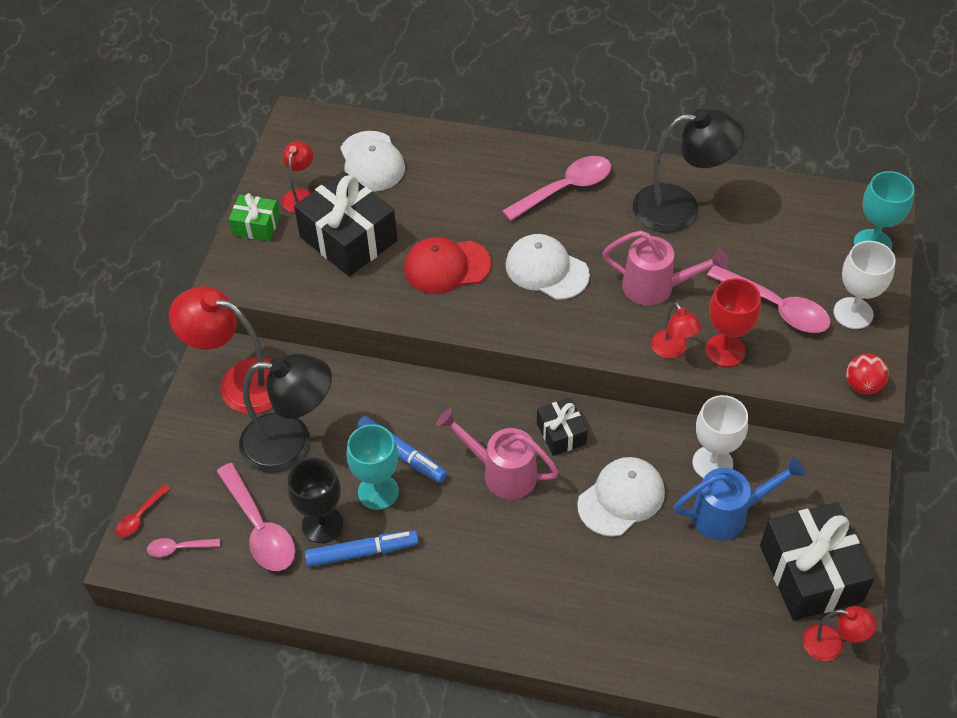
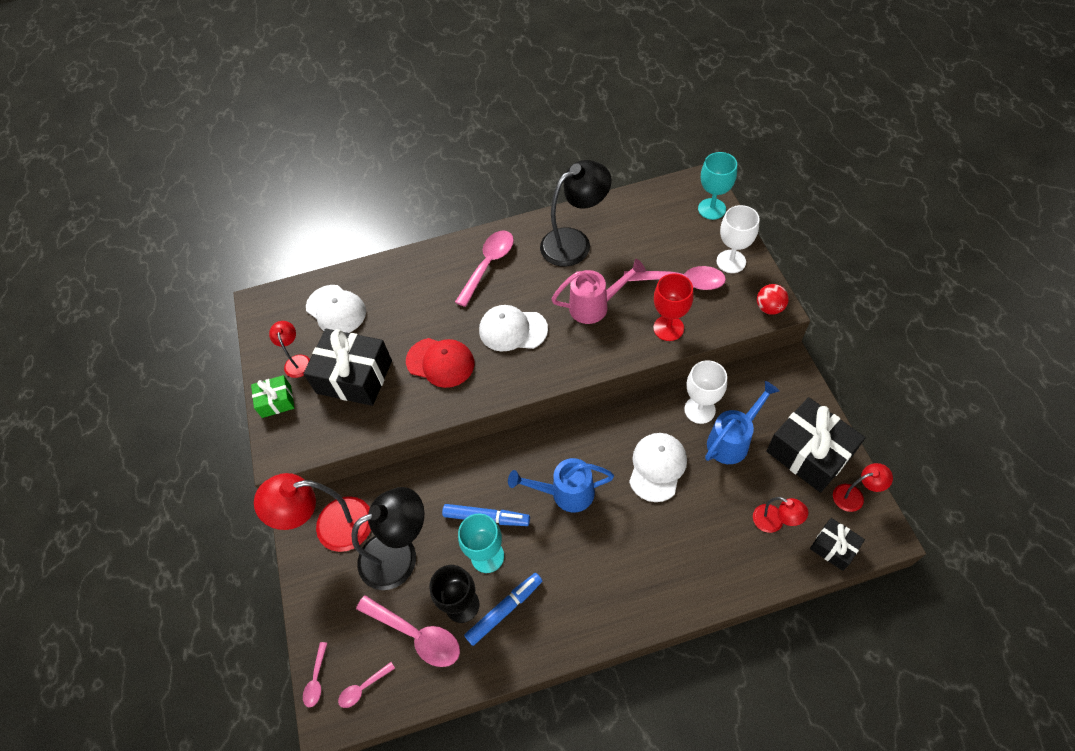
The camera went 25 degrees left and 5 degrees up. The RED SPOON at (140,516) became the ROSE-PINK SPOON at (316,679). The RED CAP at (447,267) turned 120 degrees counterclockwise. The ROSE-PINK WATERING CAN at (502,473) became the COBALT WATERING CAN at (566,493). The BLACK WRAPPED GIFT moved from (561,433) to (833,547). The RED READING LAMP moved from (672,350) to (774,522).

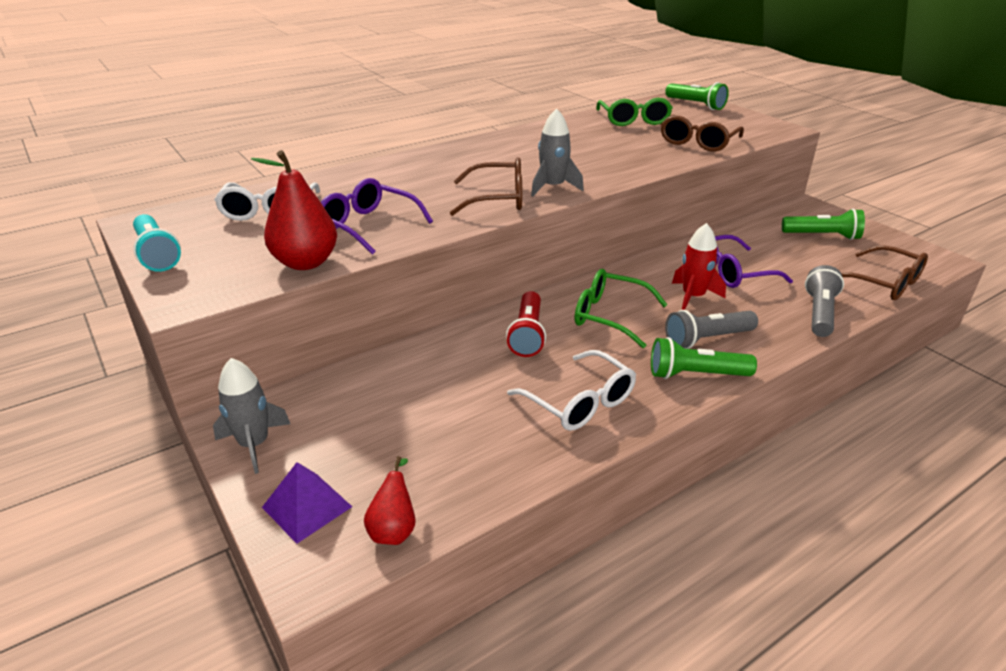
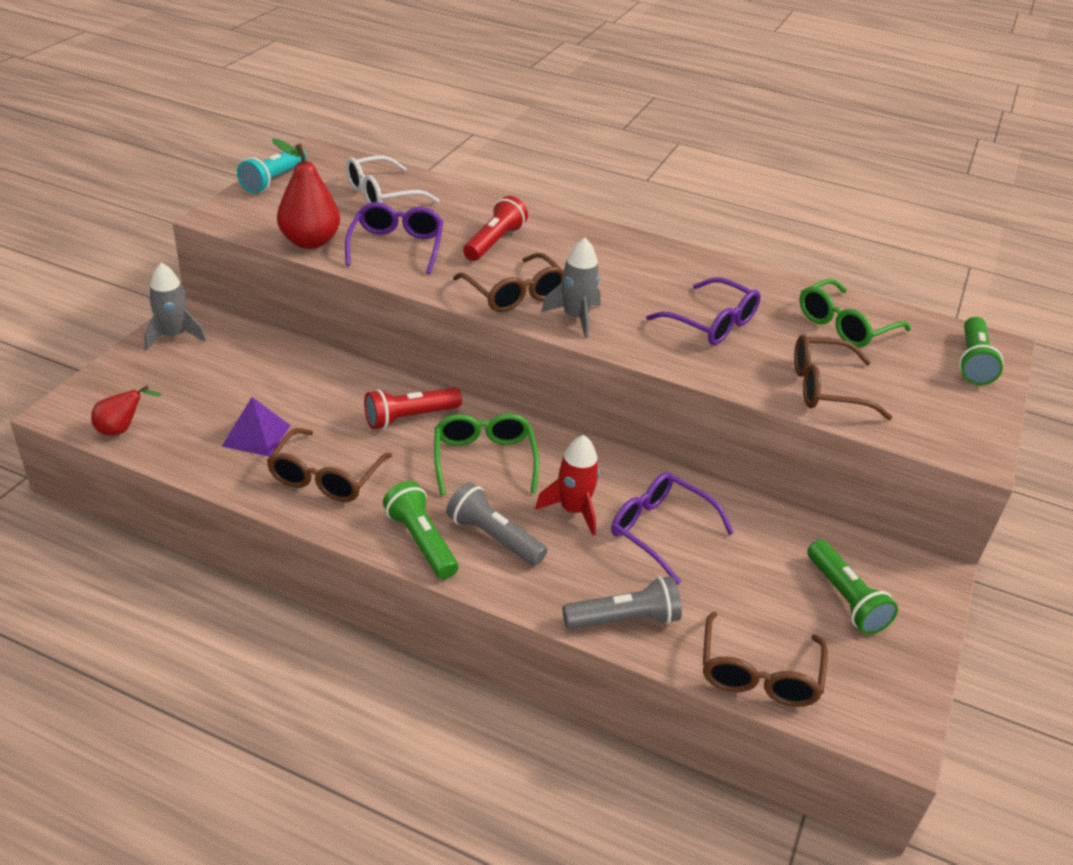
The camera went 55 degrees right and 5 degrees up. The VIOLET PYRAMID SHAPE moved from (307,507) to (256,435). The WHITE SPECTACLES at (580,402) became the DARK BROWN SPECTACLES at (325,477). The RED FLASHLIGHT at (494,242) appeared. The VIOLET SPECTACLES at (712,323) appeared.

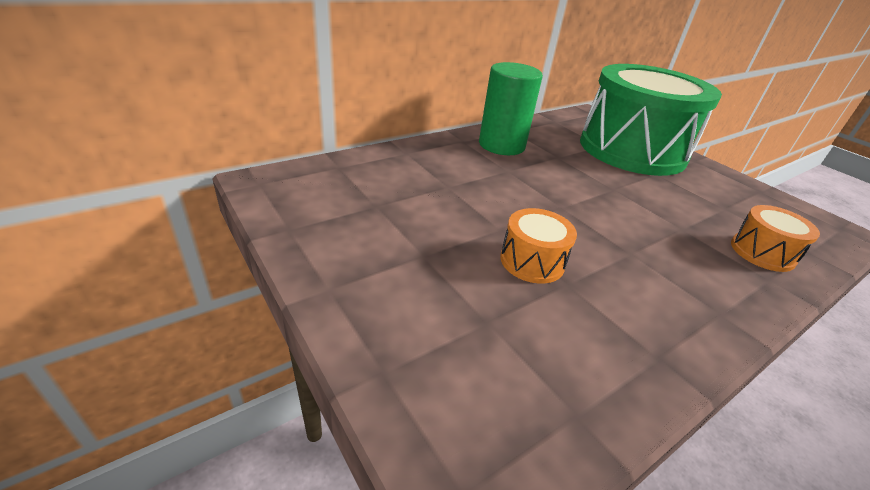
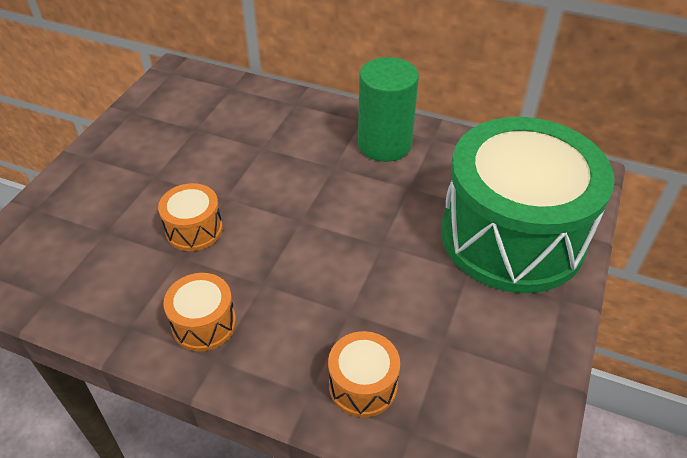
The camera went 60 degrees right and 10 degrees up. The ORANGE-COLOURED DRUM at (204,324) appeared.

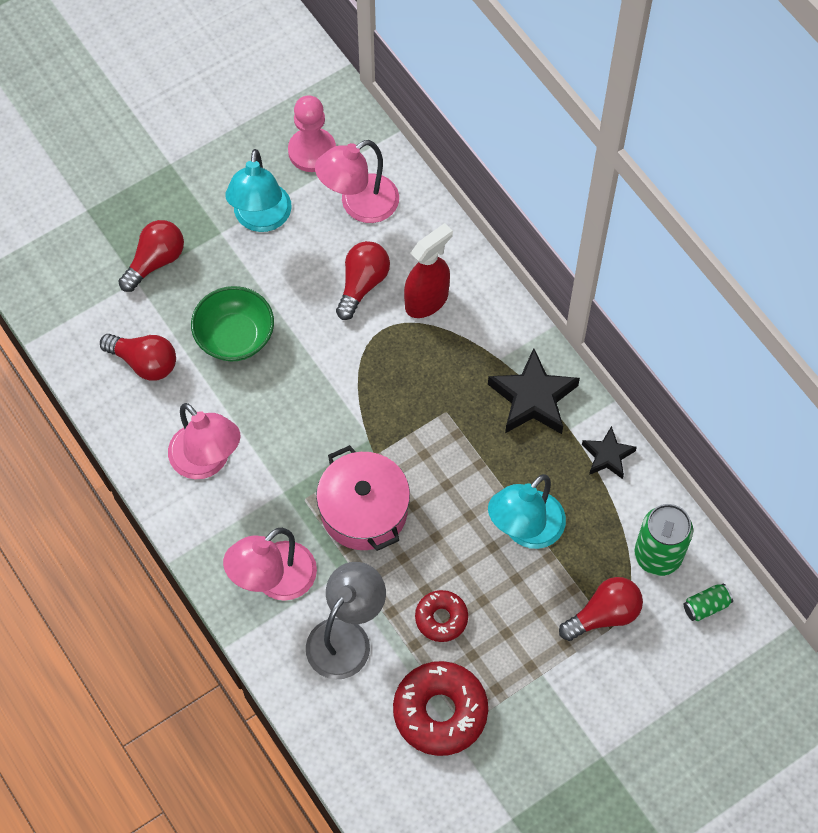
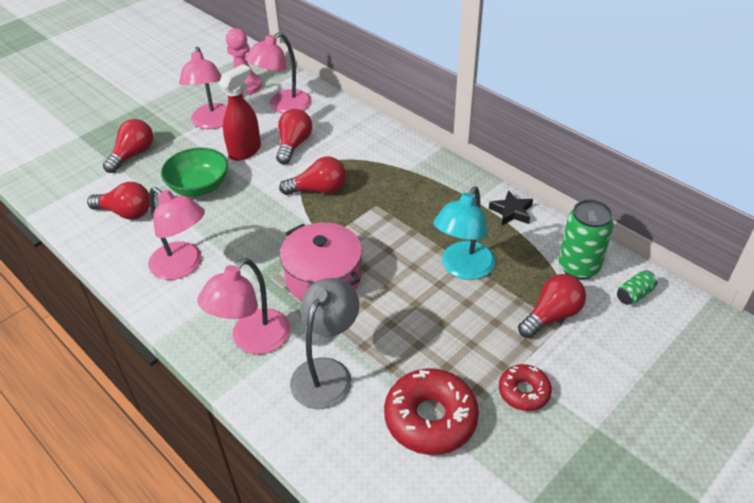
The camera went 10 degrees left and 20 degrees down. The TURQUOISE READING LAMP at (261,219) became the ROSE-PINK READING LAMP at (212,122). The RED SPRAY BOTTLE moved from (427,300) to (245,151). The RED GLAZED DONUT moved from (441,618) to (524,392). The BLACK STAR at (533,398) disappeared. The RED BULB at (319,189) appeared.

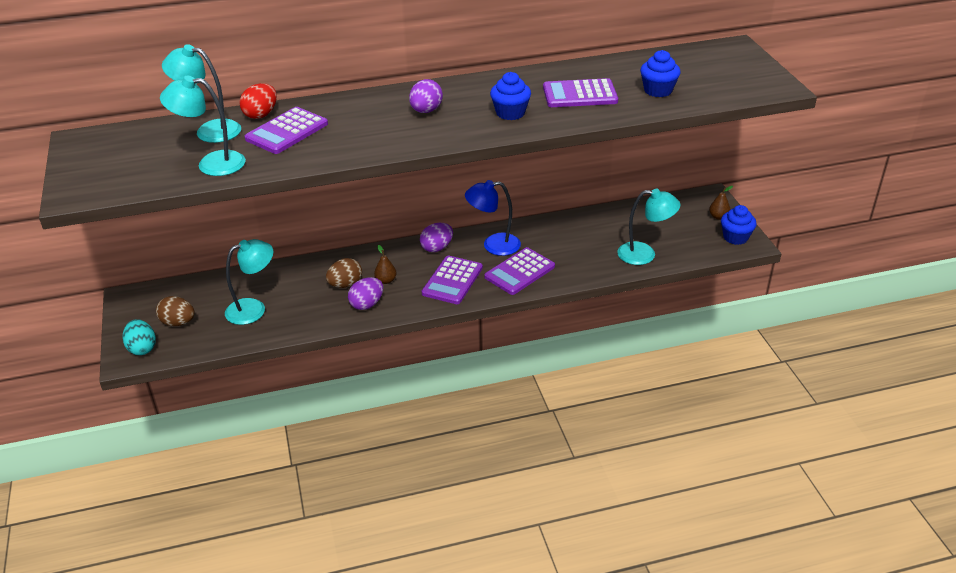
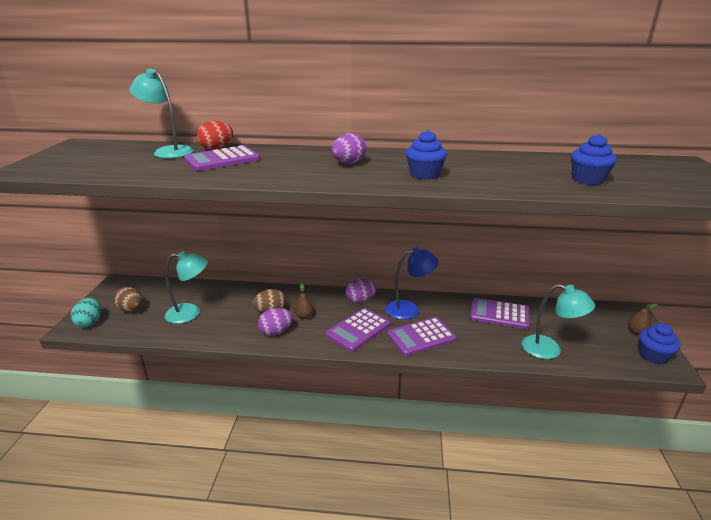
The camera went 20 degrees right and 10 degrees down. The TURQUOISE READING LAMP at (211,164) disappeared. The COBALT READING LAMP at (493,245) turned 150 degrees clockwise. The VIOLET ADDING MACHINE moved from (580,94) to (499,314).

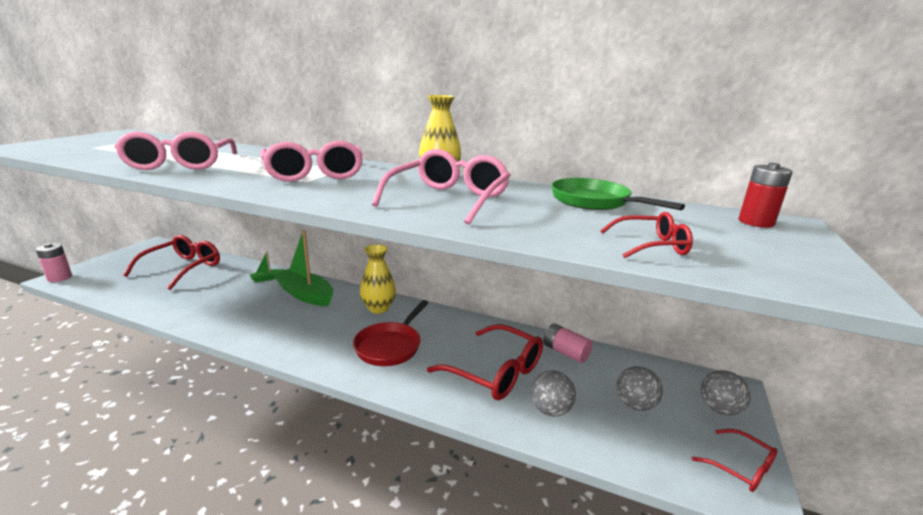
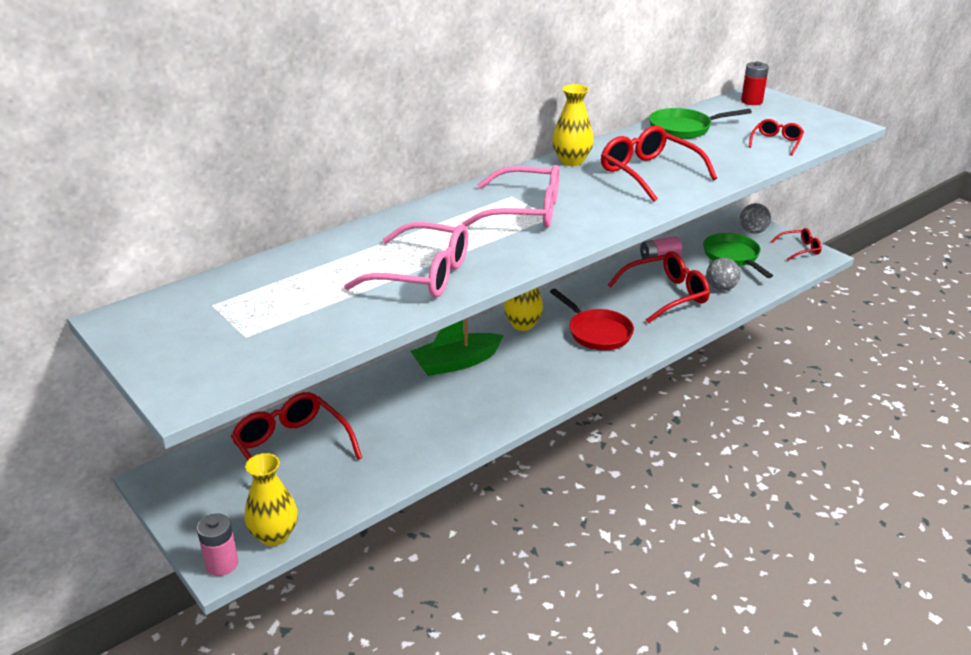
The camera went 60 degrees left and 10 degrees up. The GREEN TOY BOAT at (267,278) disappeared. The ROSE-PINK SPECTACLES at (449,199) became the RED SPECTACLES at (648,173). The ASH-GREY BALL at (635,405) was replaced by the GREEN PAN at (733,257). The YELLOW FLOWER VASE at (274,535) appeared.

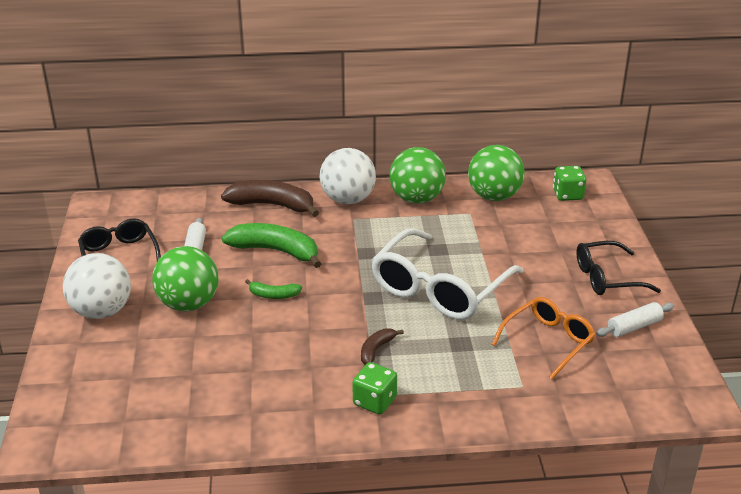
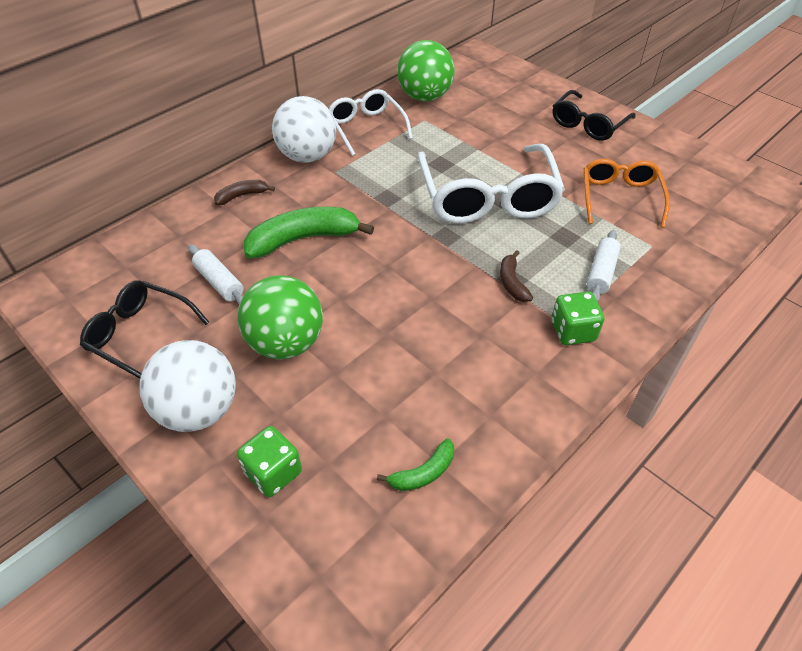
The camera went 40 degrees left and 15 degrees up. The DARK BROWN TOY BANANA at (272,205) changed to 0.51 times the size. The GREEN TOY BANANA moved from (273,295) to (423,473). The GREEN BALL at (416,199) was replaced by the WHITE SPECTACLES at (366,127). The GREEN DIE moved from (567,195) to (273,472). The WHITE DOUGH ROLLER moved from (634,327) to (601,273).

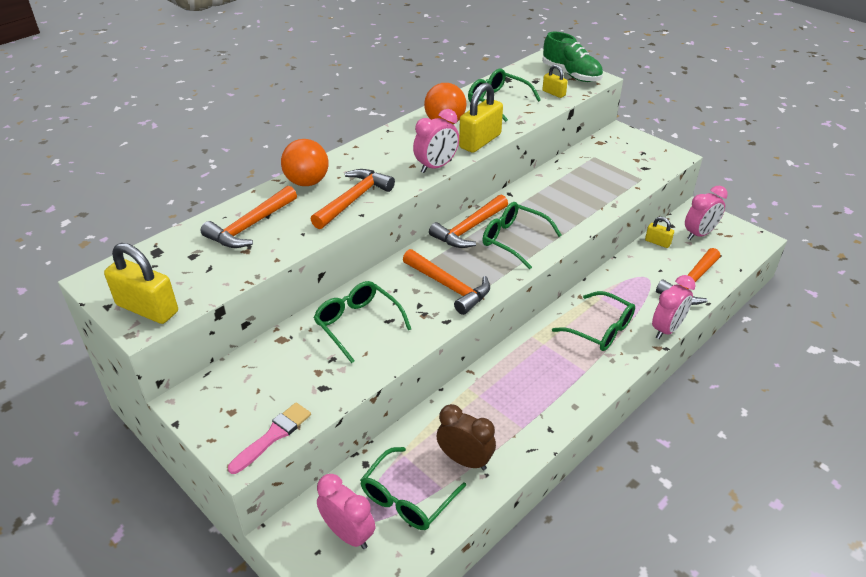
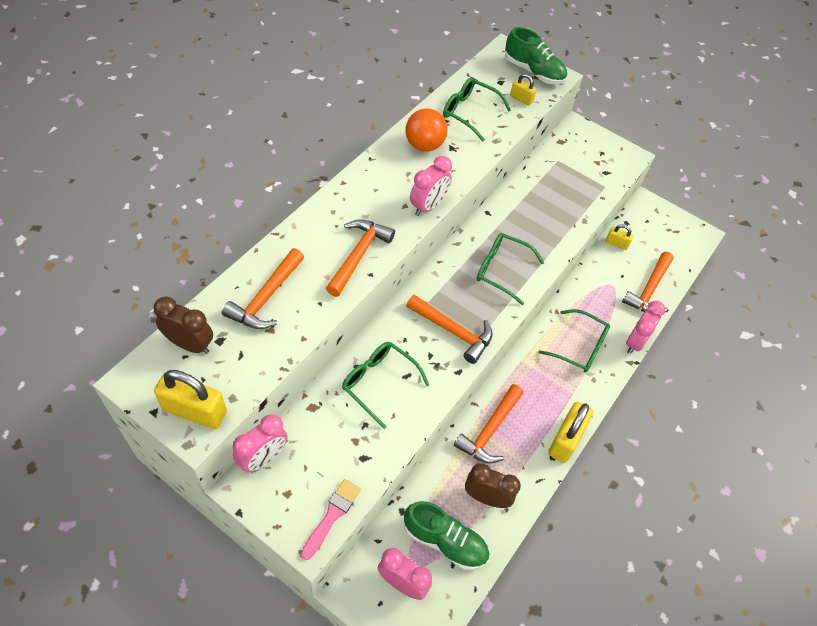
The camera went 15 degrees left and 15 degrees up. The ORANGE-COLOURED BALL at (307,182) disappeared. The GREEN SPECTACLES at (407,498) was replaced by the GREEN LACE-UP SHOE at (445,541). The ORANGE-COLOURED HAMMER moved from (469,229) to (490,430). The YELLOW SMALL LOCK moved from (480,141) to (565,439). The ROSE-PINK CLOCK moved from (699,234) to (263,458). The DARK BROWN CLOCK at (190,344) appeared.

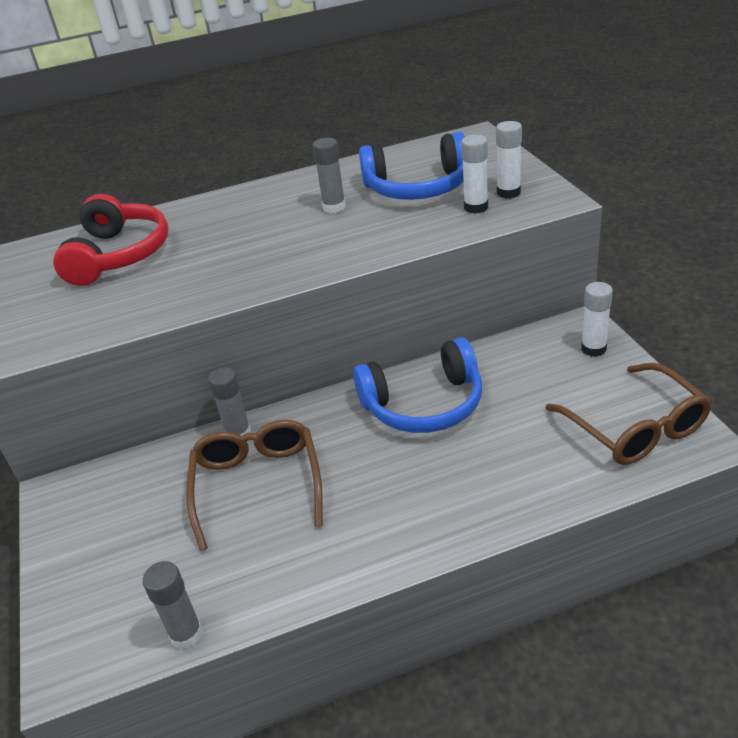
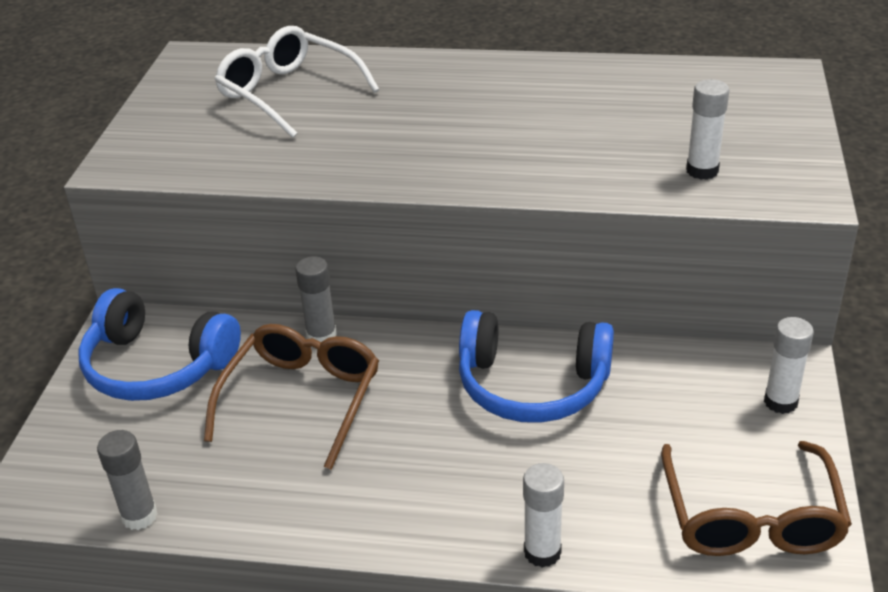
The camera went 25 degrees right and 0 degrees up. The RED HEADSET at (118,255) was replaced by the WHITE SPECTACLES at (288,93). The ASH-GREY GLUE at (334,207) disappeared. The COBALT HEADSET moved from (418,187) to (157,366). The WHITE GLUE moved from (508,193) to (542,552).

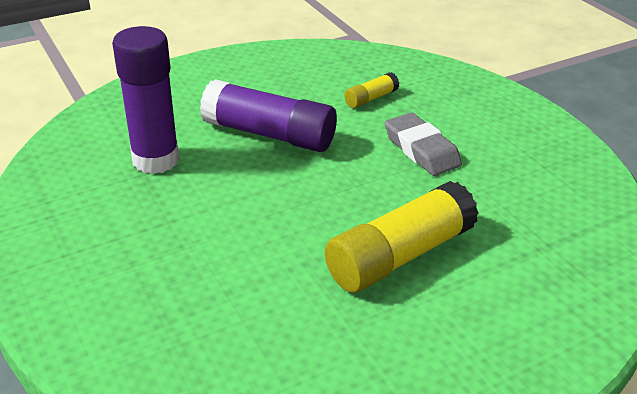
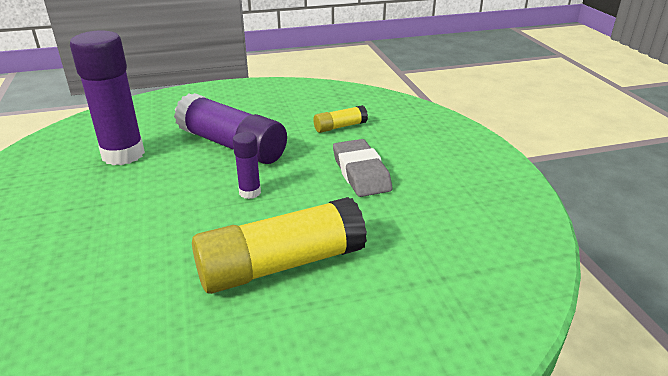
The camera went 15 degrees right and 5 degrees down. The VIOLET GLUE at (250,192) appeared.

